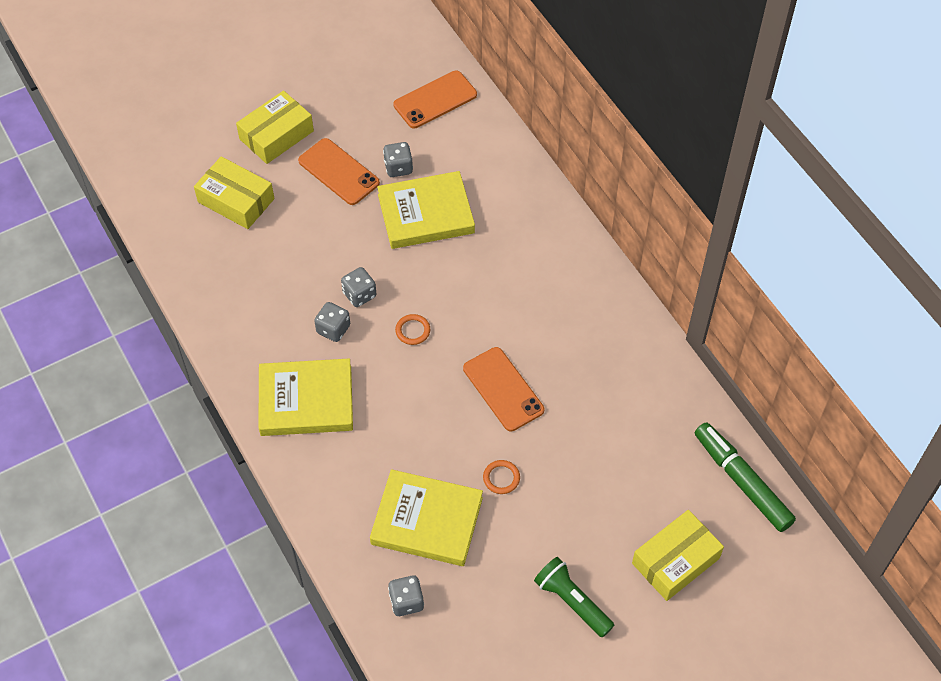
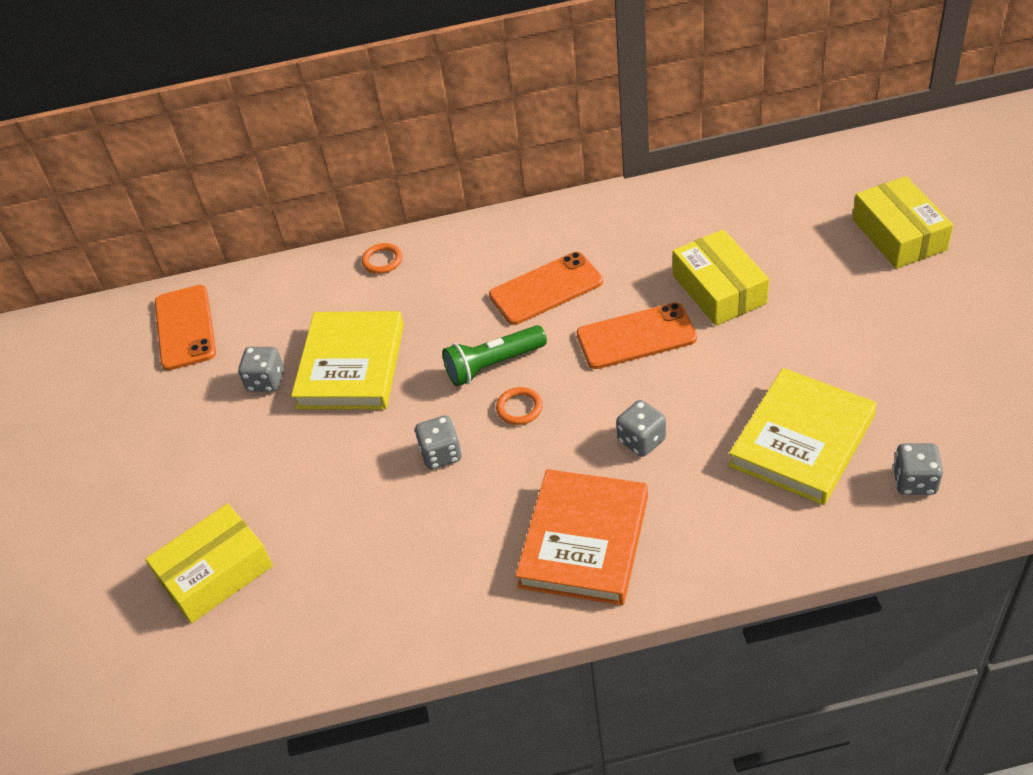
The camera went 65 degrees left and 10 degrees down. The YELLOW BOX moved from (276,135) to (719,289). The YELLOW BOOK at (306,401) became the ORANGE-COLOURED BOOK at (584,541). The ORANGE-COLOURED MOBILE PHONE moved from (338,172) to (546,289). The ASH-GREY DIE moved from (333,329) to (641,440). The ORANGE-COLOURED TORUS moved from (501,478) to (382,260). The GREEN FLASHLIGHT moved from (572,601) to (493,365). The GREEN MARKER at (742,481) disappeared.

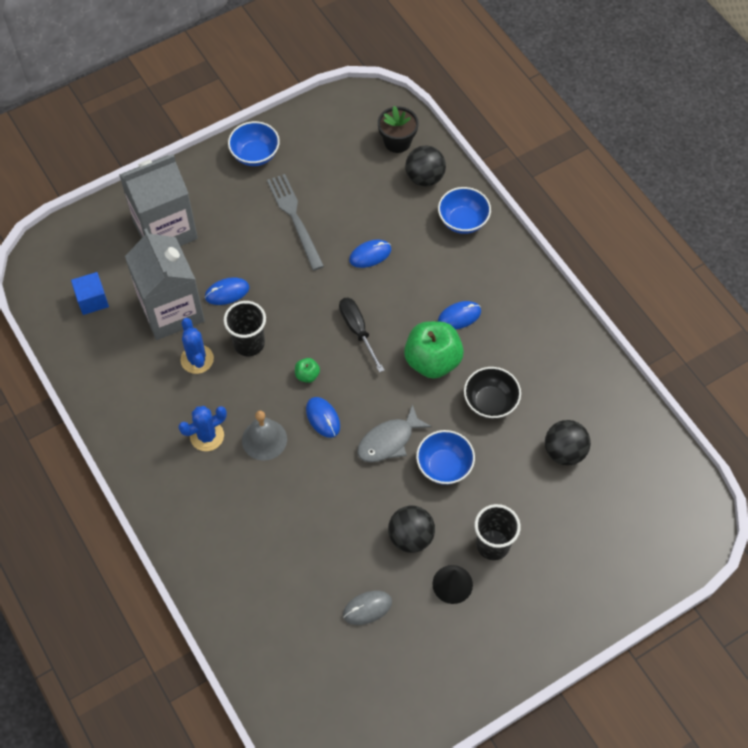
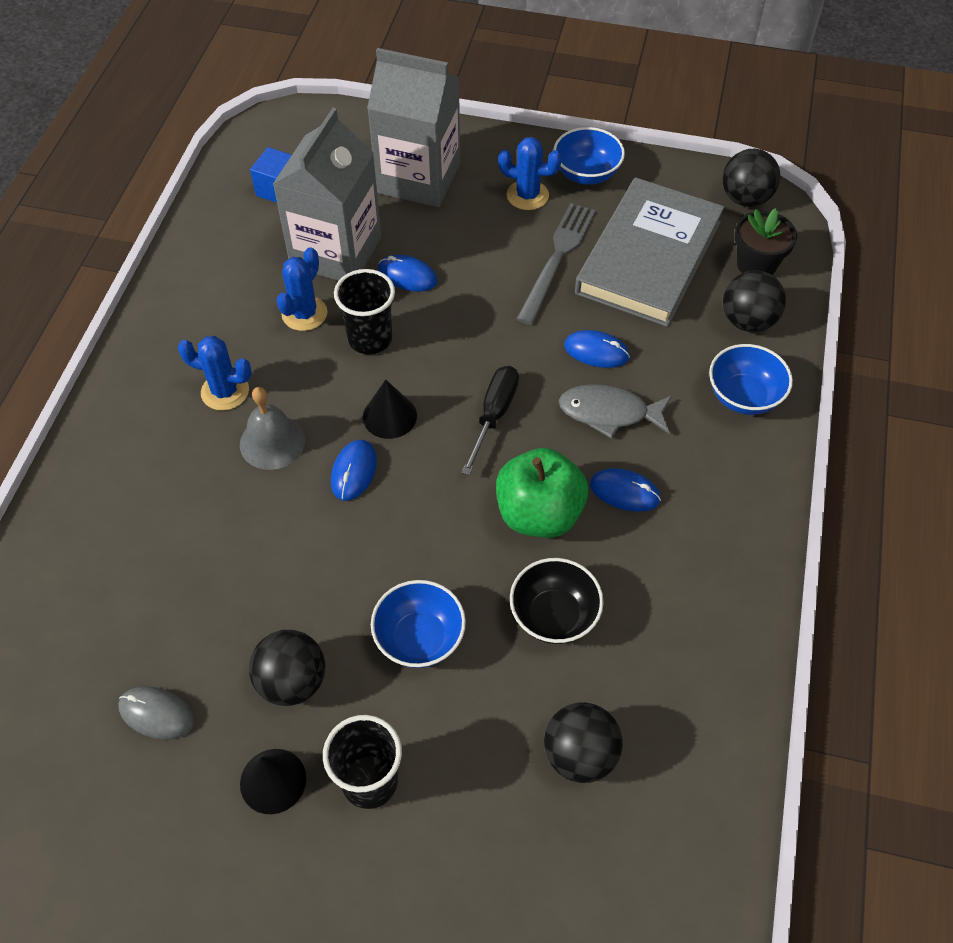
The camera went 45 degrees right and 5 degrees down. The GREEN APPLE at (307,375) was replaced by the BLACK CONE at (389,416). The ASH-GREY FISH FIGURE moved from (389,441) to (609,413). The COBALT SAGUARO CACTUS at (527,195) appeared. The ASH-GREY BOOK at (648,257) appeared. The BLACK BALL at (745,198) appeared.

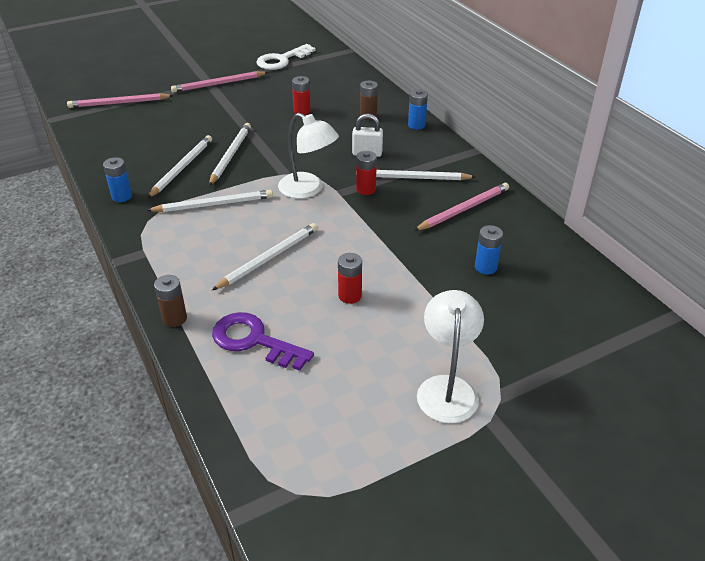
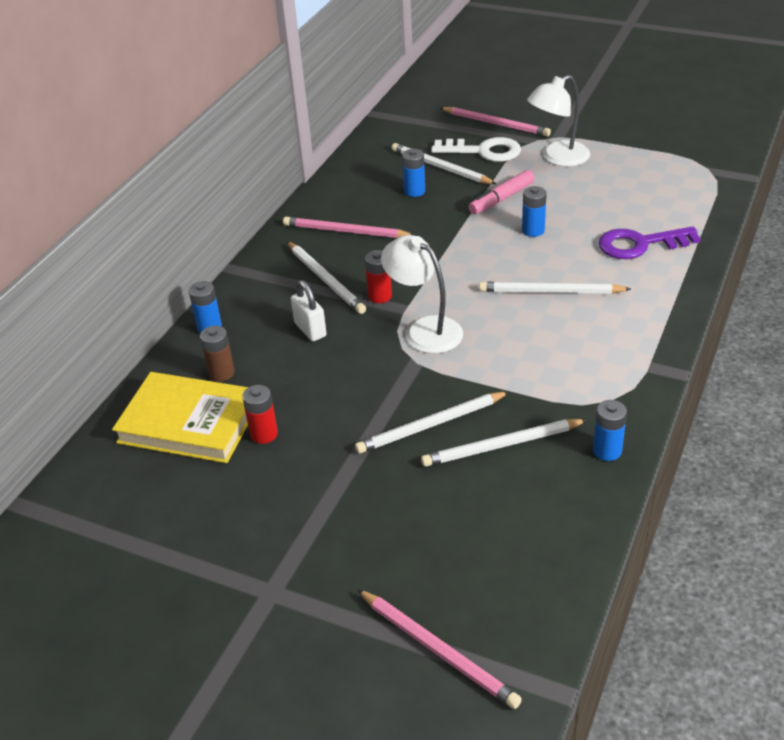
The camera went 125 degrees left and 0 degrees up. The WHITE PENCIL moved from (214,204) to (440,167). The DARK BROWN AA BATTERY at (174,318) disappeared. The ROSE-PINK PENCIL moved from (218,84) to (496,124). The VIOLET DOOR KEY at (254,341) turned 90 degrees clockwise. The WHITE DOOR KEY moved from (282,60) to (484,151). The WHITE READING LAMP at (308,189) turned 45 degrees counterclockwise. The RED AA BATTERY at (350,296) became the COBALT AA BATTERY at (533,230). The YELLOW BOOK at (189,423) appeared. The ROSE-PINK MARKER at (501,199) appeared.

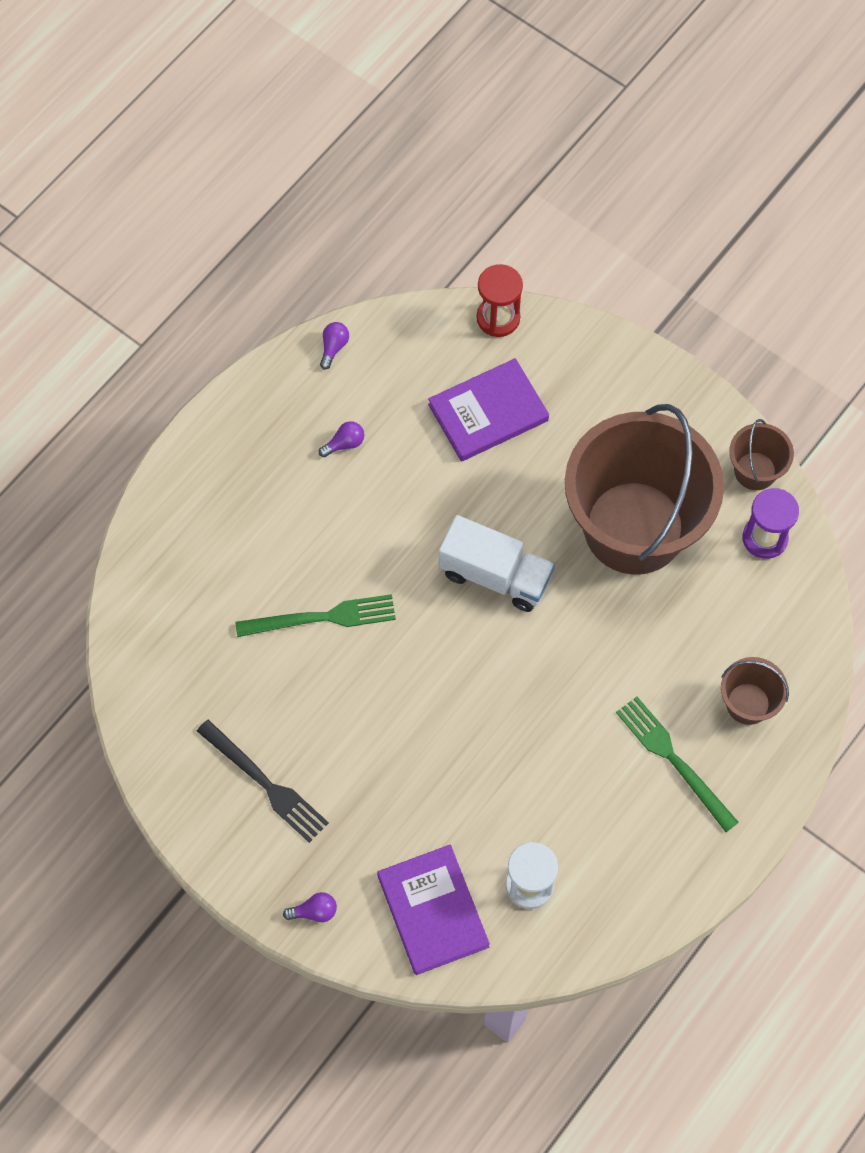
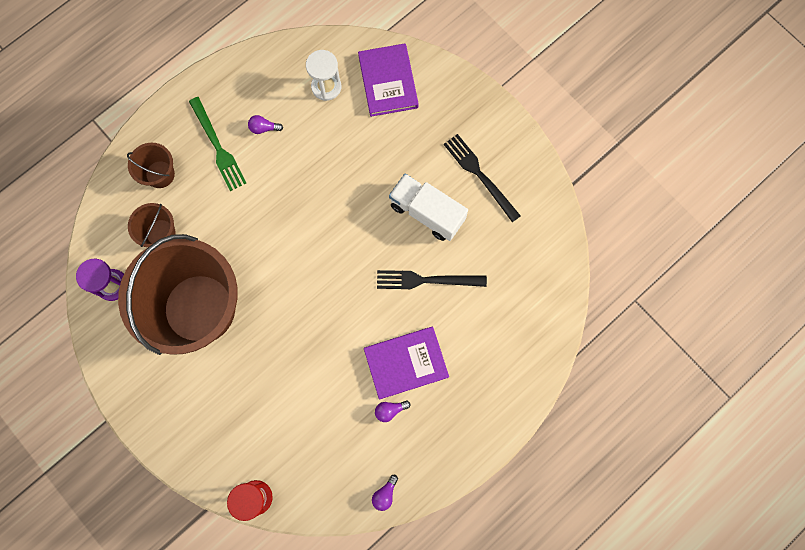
The camera went 170 degrees left and 10 degrees up. The GREEN FORK at (322,618) became the BLACK FORK at (426,280). The VIOLET BULB moved from (314,911) to (264,128). The VIOLET BOOK moved from (488,413) to (406,363). The WHITE TRUCK moved from (495,575) to (427,212). The DARK BROWN SAND BUCKET moved from (755,471) to (160,233).

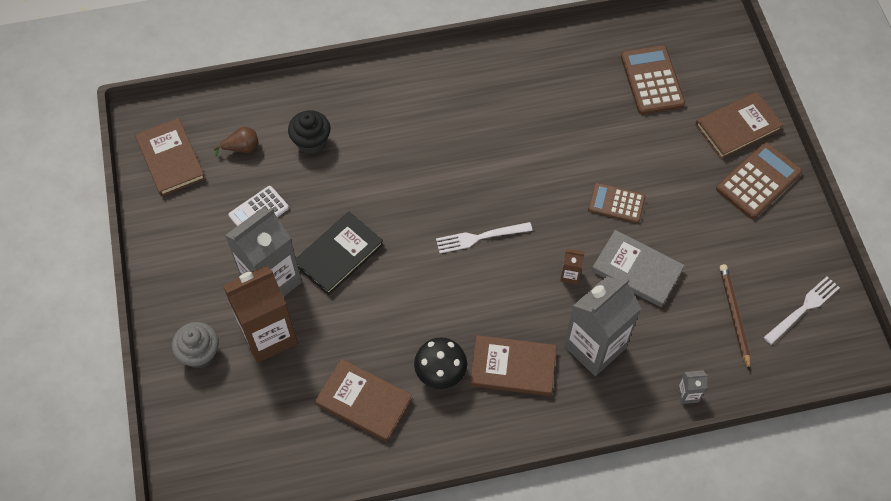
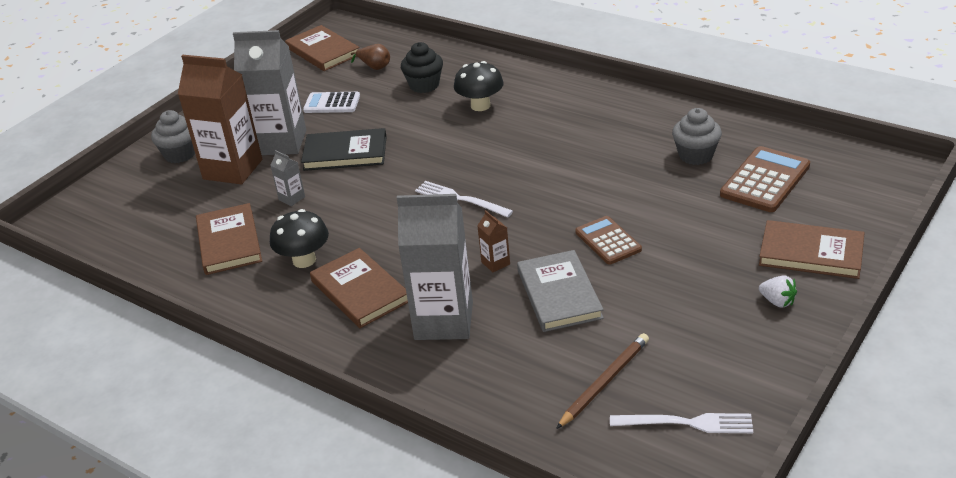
The camera went 50 degrees right and 25 degrees down. The DARK BROWN BOOK at (170,159) turned 60 degrees counterclockwise. The ASH-GREY JUICE CARTON moved from (687,394) to (292,198). The DARK BROWN ADDING MACHINE at (758,181) was replaced by the WHITE STRAWBERRY at (777,301). The BLACK TOADSTOOL at (480,105) appeared. The ASH-GREY MUFFIN at (695,155) appeared.

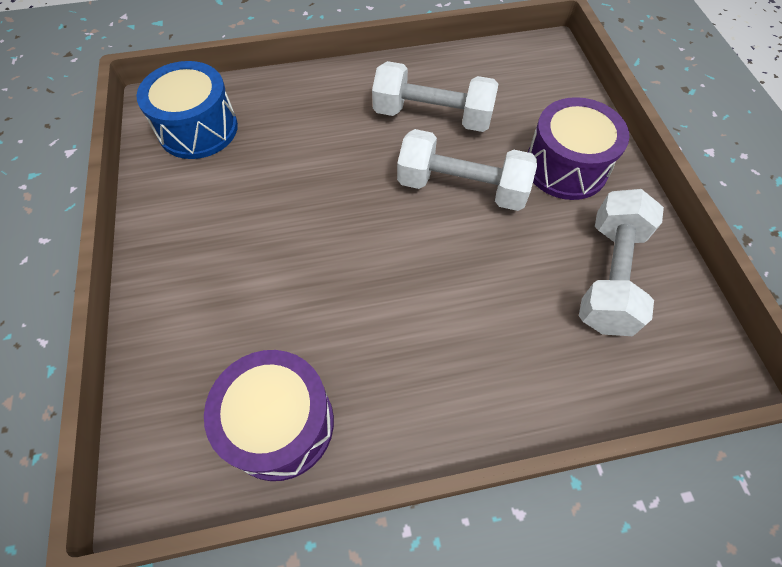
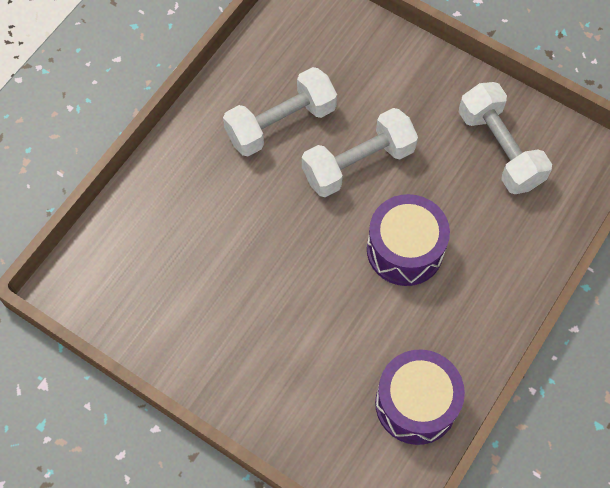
The camera went 45 degrees left and 5 degrees up. The COBALT DRUM at (198,129) disappeared. The VIOLET DRUM moved from (566,167) to (405,250).

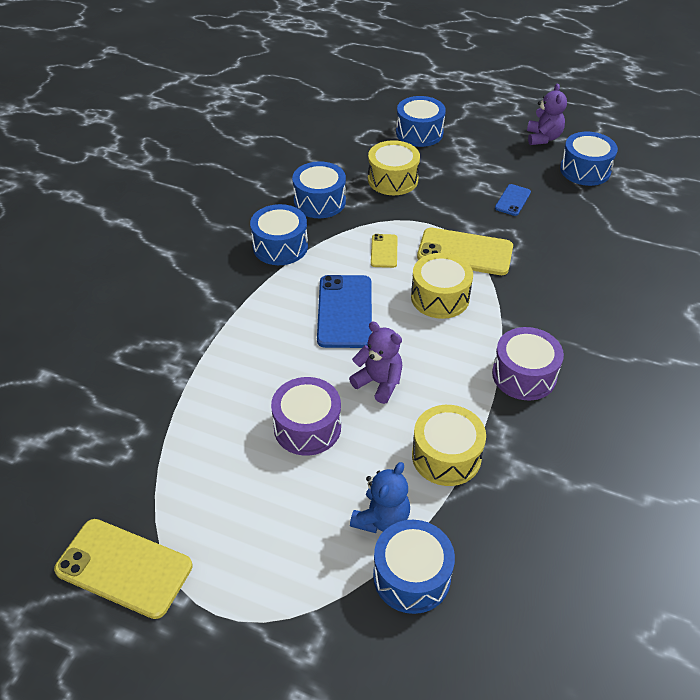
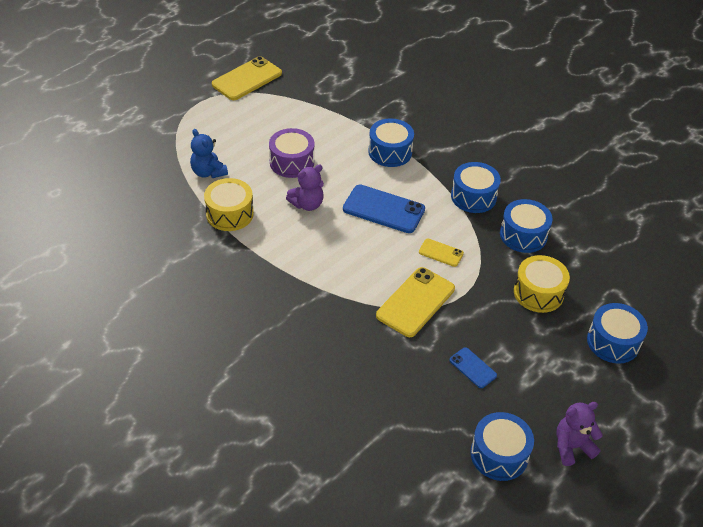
The camera went 110 degrees right and 0 degrees up. The COBALT DRUM moved from (411,576) to (390,152). The YELLOW DRUM at (440,297) disappeared. The VIOLET DRUM at (524,375) disappeared. The VIOLET TEDDY BEAR at (543,138) turned 135 degrees clockwise.

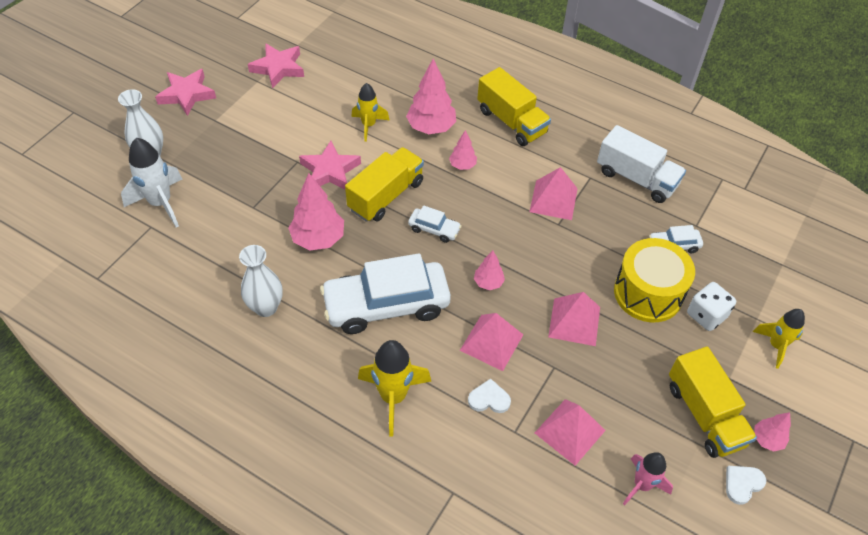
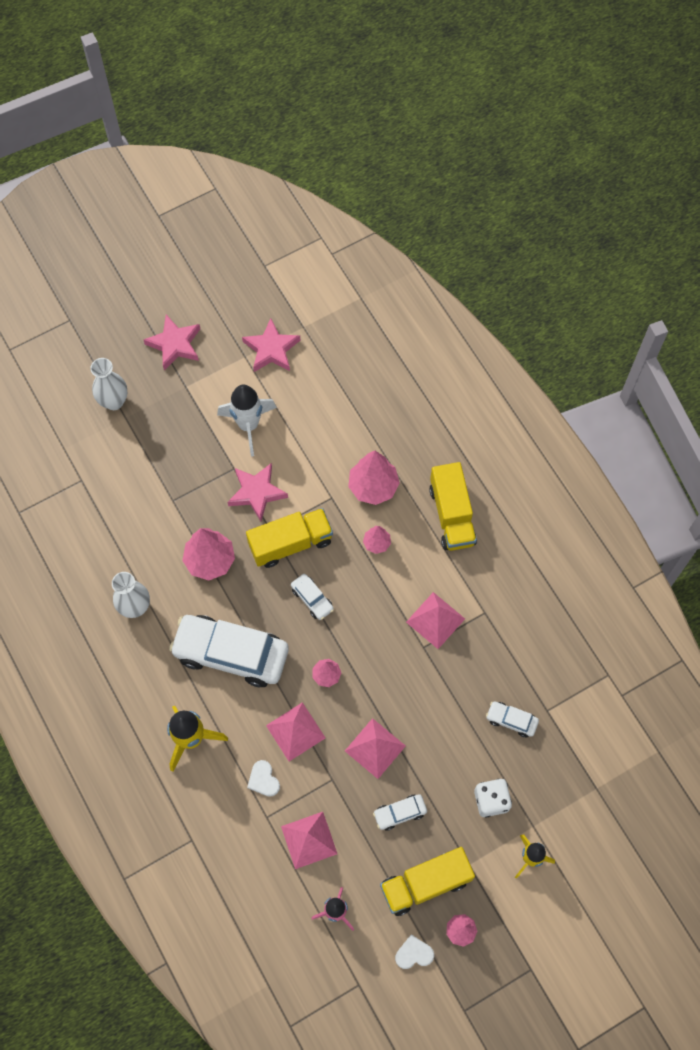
The camera went 30 degrees right and 15 degrees up. The WHITE ROCKET moved from (161,203) to (248,425). The YELLOW ROCKET at (369,125) disappeared. The WHITE LOVE HEART at (489,399) turned 150 degrees counterclockwise. The WHITE TRUCK at (636,178) disappeared. The YELLOW DRUM at (648,293) disappeared. The YELLOW TRUCK at (704,414) turned 60 degrees clockwise. The WHITE CAR at (400,813) appeared.

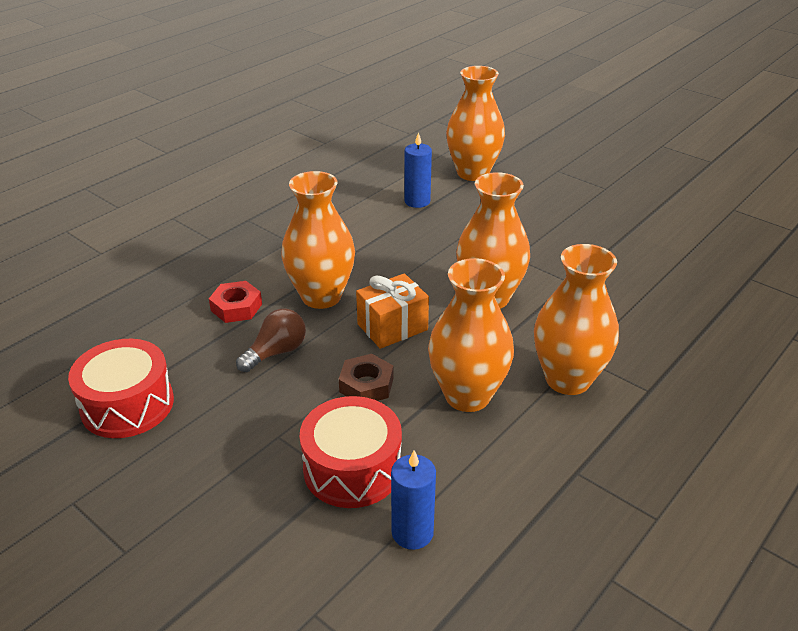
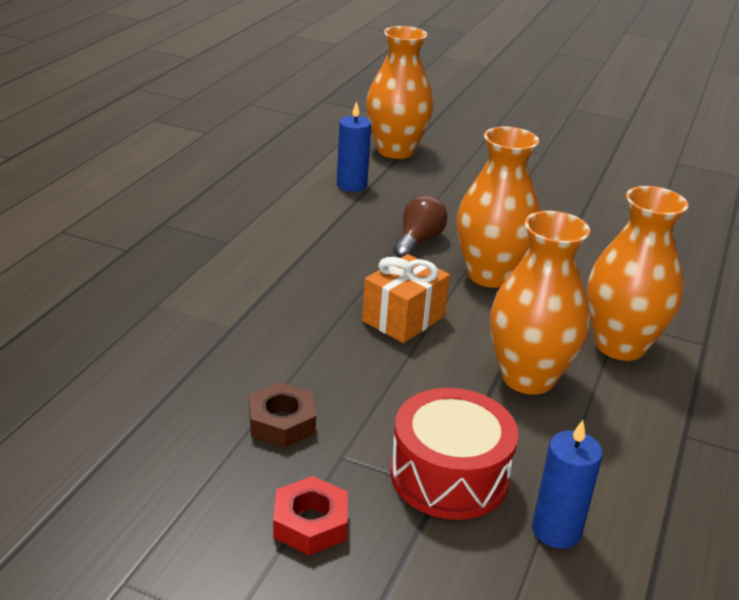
The camera went 20 degrees left and 5 degrees down. The RED DRUM at (127,405) disappeared. The RED HEXAGON NUT moved from (236,307) to (310,523). The DARK BROWN BULB moved from (276,352) to (418,241). The ORANGE-COLOURED FLOWER VASE at (321,296) disappeared. The DARK BROWN HEXAGON NUT moved from (366,385) to (282,422).

